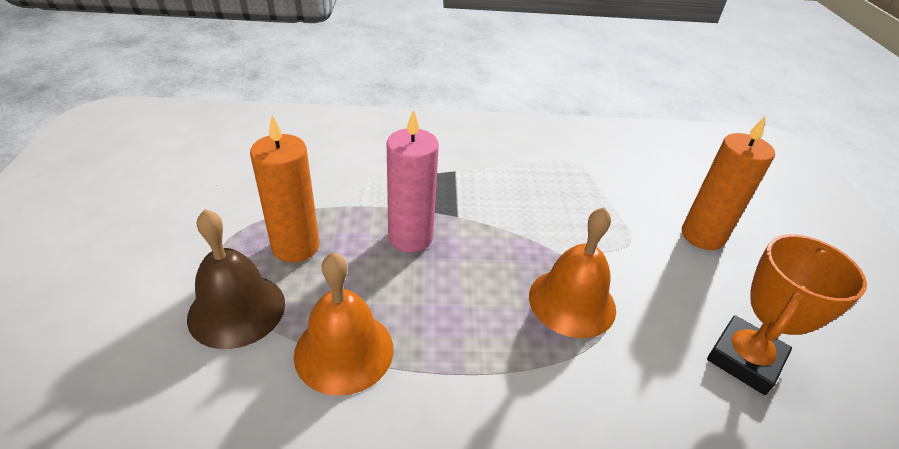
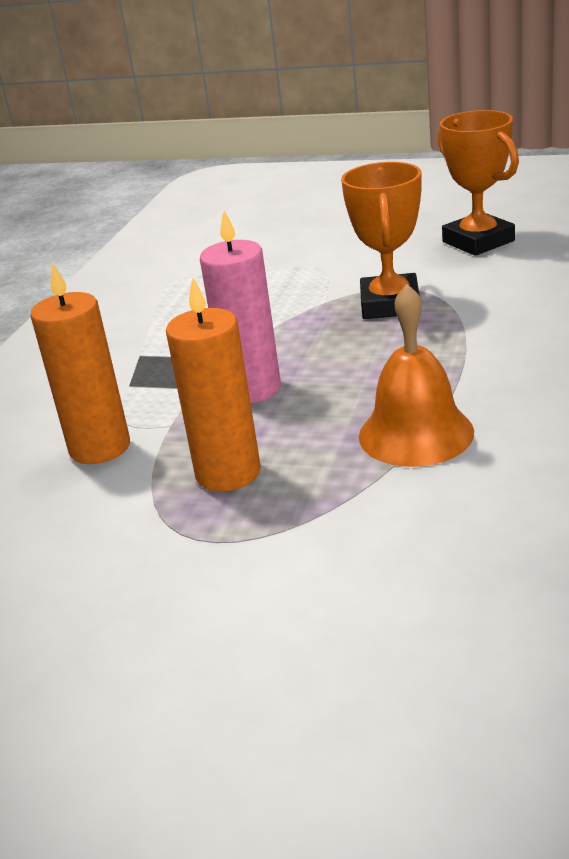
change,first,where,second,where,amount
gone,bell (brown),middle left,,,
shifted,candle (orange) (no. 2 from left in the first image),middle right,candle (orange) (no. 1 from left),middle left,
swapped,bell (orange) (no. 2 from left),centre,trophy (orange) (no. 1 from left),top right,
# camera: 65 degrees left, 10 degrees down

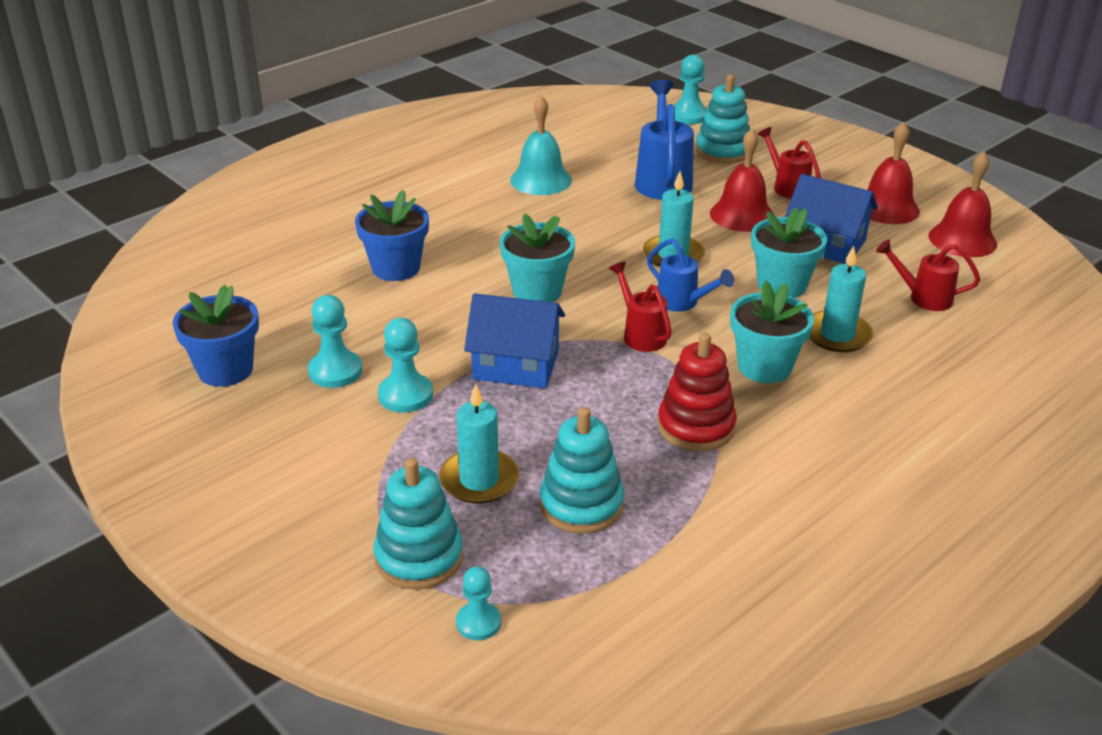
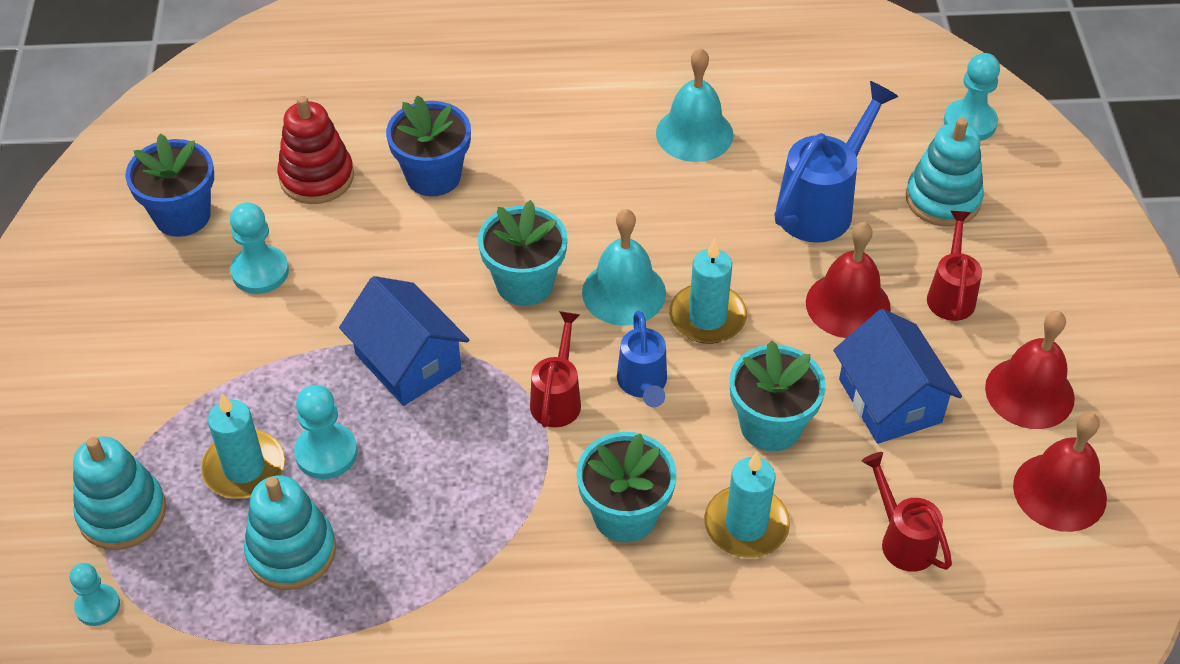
change,first,where,second,where,amount
new,,,bell (turquoise) (no. 1 from left),centre,
shifted,pawn (turquoise) (no. 2 from left in the first image),centre,pawn (turquoise) (no. 3 from left),middle left,
shifted,stacking toy (red),centre,,top left,
# camera: 40 degrees right, 15 degrees up

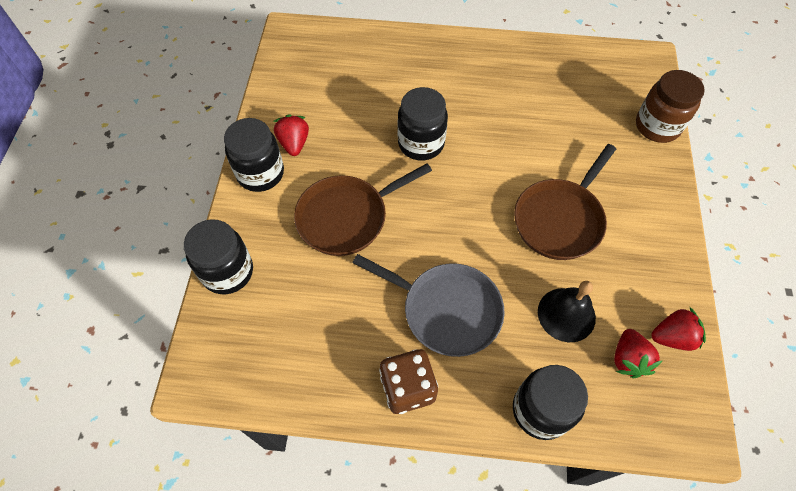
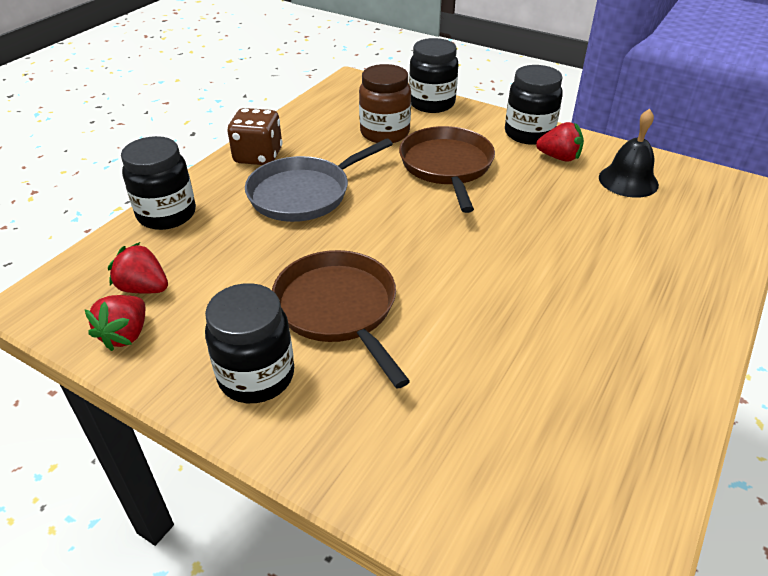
change,first,where,second,where,amount
shifted,jar (black) (no. 3 from left in the first image),top centre,jar (black) (no. 2 from left),middle left,
shifted,bell (black),middle right,,top right,
shifted,jar (brown),top right,,top centre,
# camera: 115 degrees right, 20 degrees down

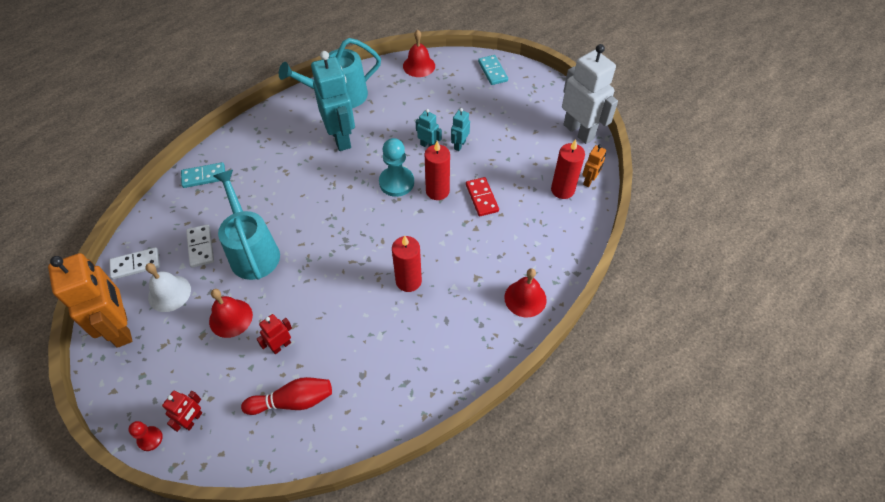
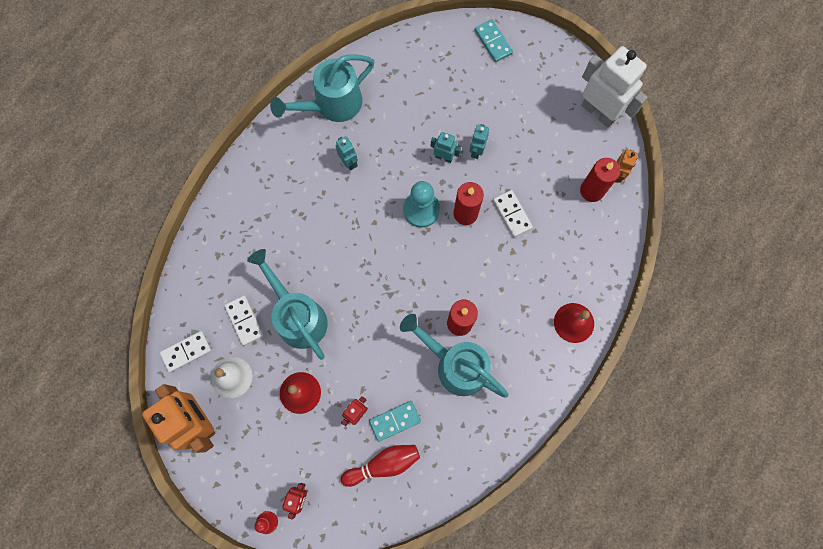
change,first,where,second,where,amount
gone,bell (red) (no. 2 from left),top centre,,,
new,,,watering can (turquoise) (no. 3 from left),centre,
shifted,domino (turquoise) (no. 1 from left),middle left,,bottom centre,
repainted,domino (red),centre,domino (white) (no. 3 from left),centre,
scaled,robot (turquoise) (no. 1 from left),top centre,,top centre,x0.47
# camera: 10 degrees left, 20 degrees up

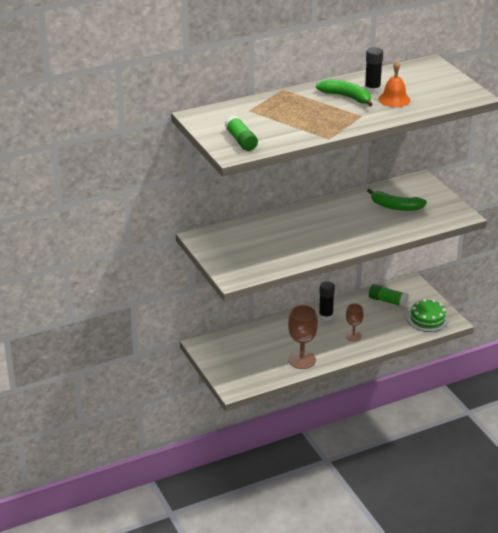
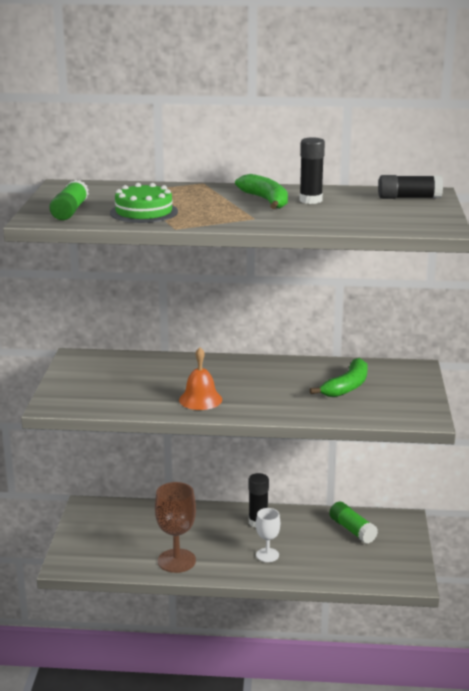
change,first,where,second,where,amount
new,,,glue stick (black) (no. 3 from left),top right,
shifted,bell (orange),top right,,centre,
shifted,cake (green),middle right,,top left,
repainted,goblet (brown) (no. 2 from left),middle right,goblet (white),bottom centre,
rotated,banana (green) (no. 2 from left),middle right,,middle right,105 degrees counterclockwise
# camera: 30 degrees right, 10 degrees down

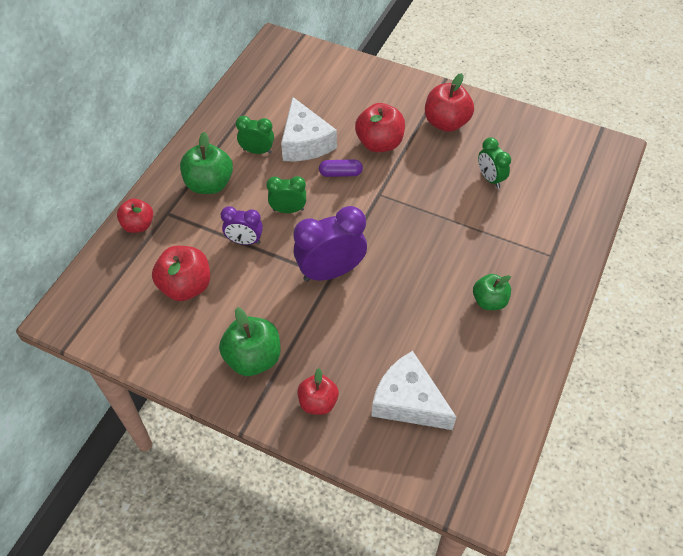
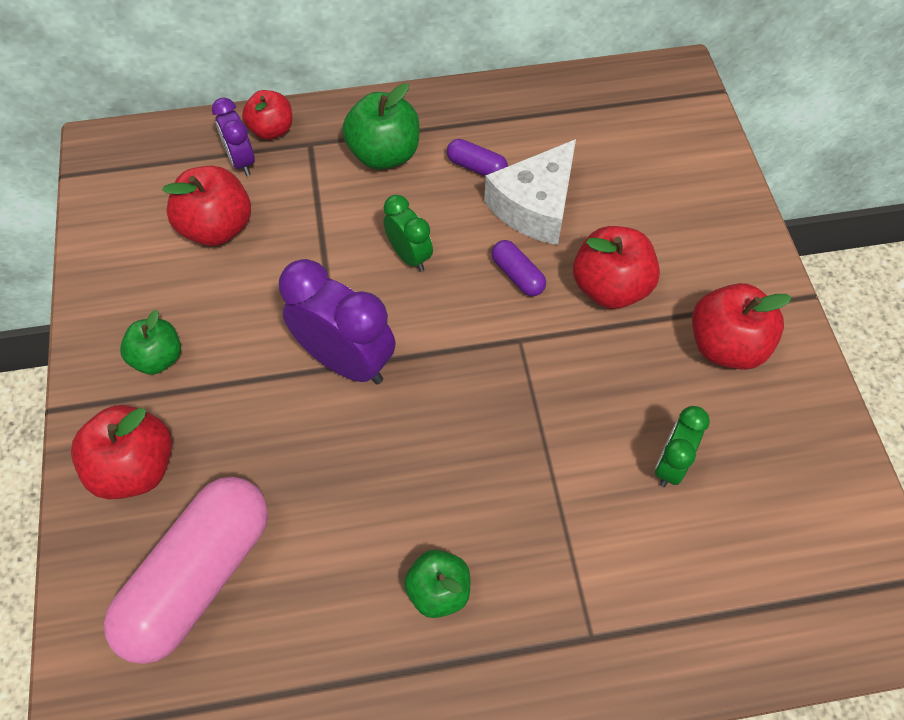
change,first,where,second,where,amount
shifted,clock (purple) (no. 1 from left),centre,,top left,
swapped,clock (green) (no. 1 from left),top centre,capsule (purple) (no. 1 from left),top centre,
swapped,cheese (white) (no. 2 from left),bottom centre,capsule (pink),bottom left,
scaled,apple (green) (no. 2 from left in the first image),centre,apple (green) (no. 1 from left),middle left,x0.66
scaled,apple (red) (no. 3 from left in the first image),bottom centre,apple (red) (no. 1 from left),middle left,x1.52
# camera: 55 degrees right, 5 degrees up

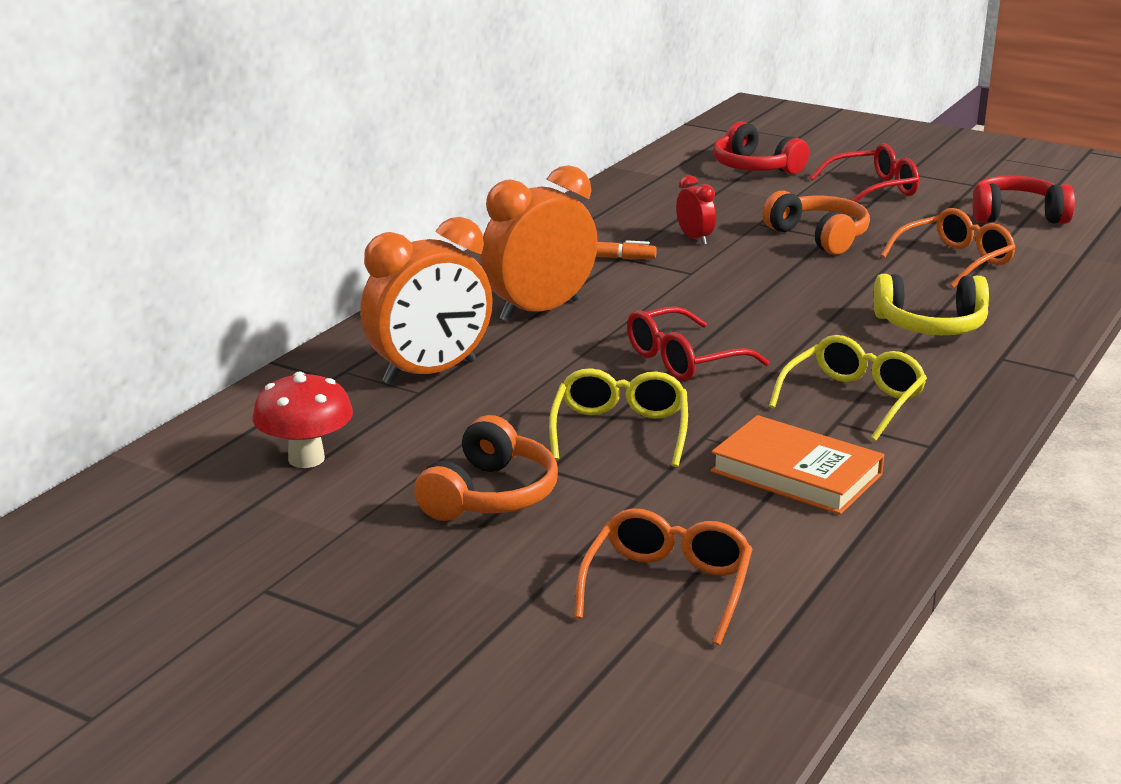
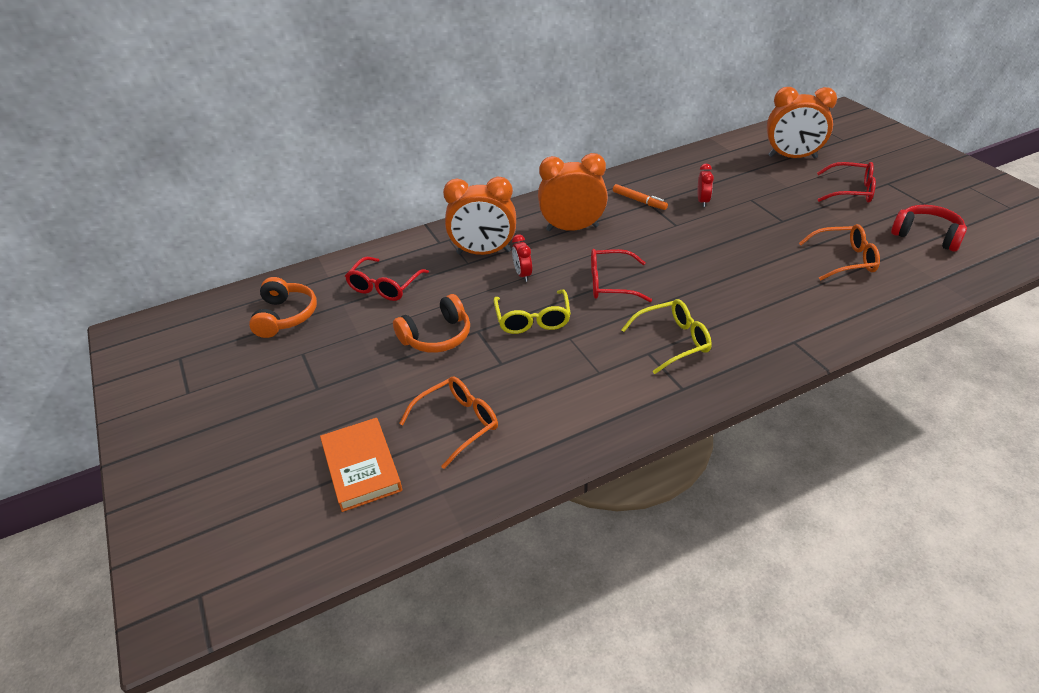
change,first,where,second,where,amount
gone,headphones (yellow),middle right,,,
new,,,clock (red) (no. 1 from left),centre,
shifted,book (orange),middle right,,bottom centre,
shifted,headphones (orange) (no. 2 from left in the first image),top right,headphones (orange) (no. 1 from left),middle left,
swapped,mushroom (red),middle left,glasses (red) (no. 1 from left),centre,
swapped,headphones (red) (no. 1 from left),top right,clock (orange) (no. 3 from left),top right,
rotated,glasses (yellow) (no. 1 from left),centre,,centre,135 degrees clockwise
# camera: 35 degrees right, 15 degrees up

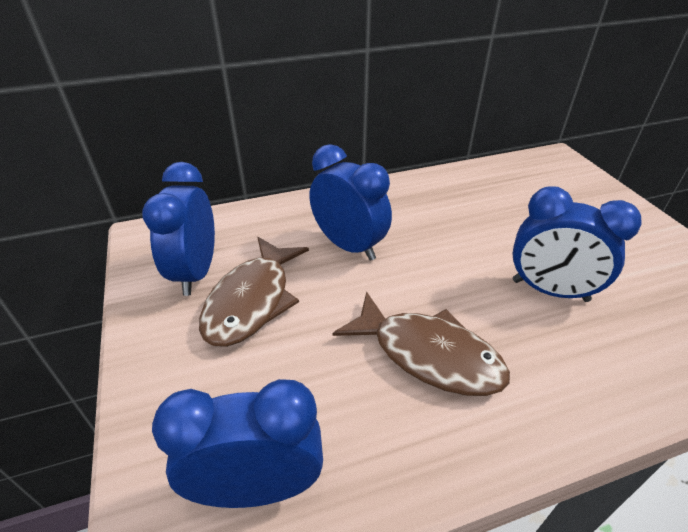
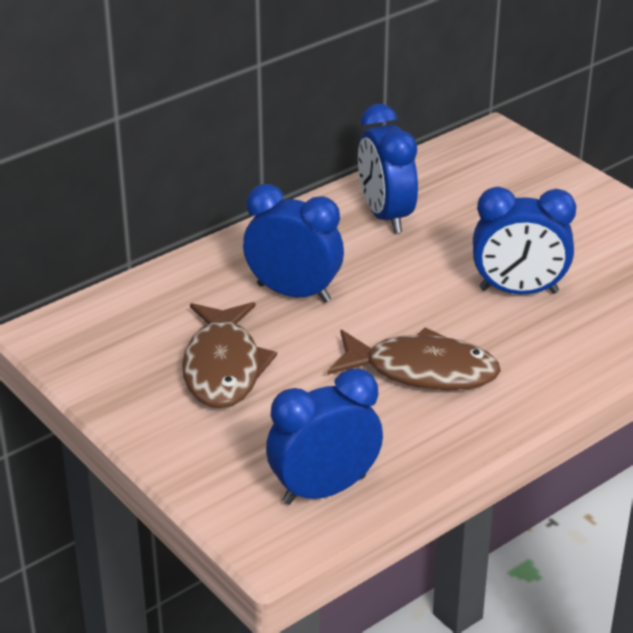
change,first,where,second,where,amount
shifted,clock (blue) (no. 1 from left in the first image),middle left,clock (blue) (no. 3 from left),top centre,
# camera: 20 degrees left, 5 degrees down

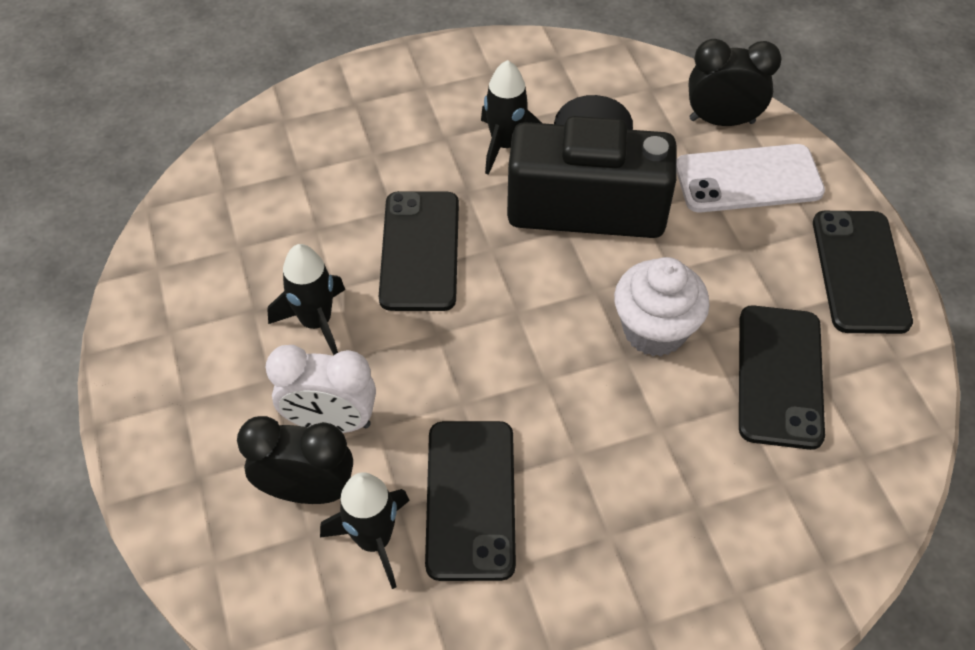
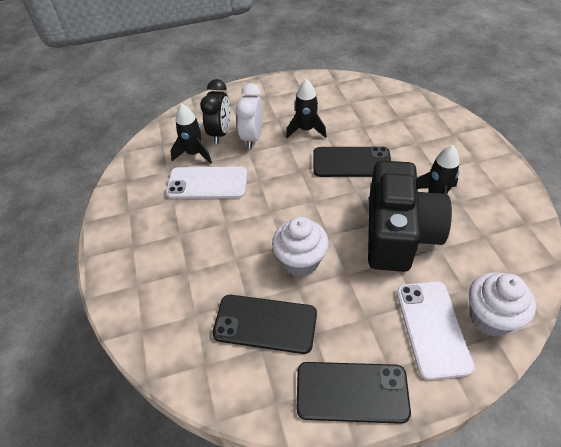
change,first,where,second,where,amount
swapped,clock (black) (no. 2 from left),top right,cupcake (white) (no. 2 from left),bottom right,
repainted,phone (black) (no. 2 from left),bottom centre,phone (white) (no. 1 from left),centre,
# camera: 95 degrees right, 5 degrees down

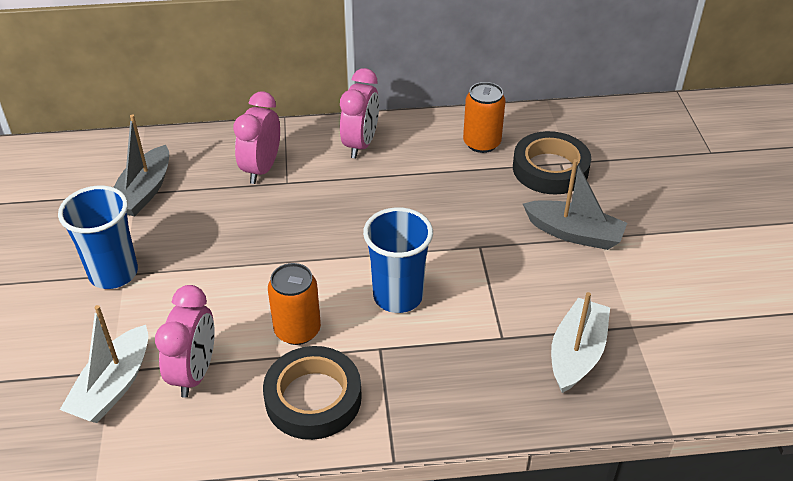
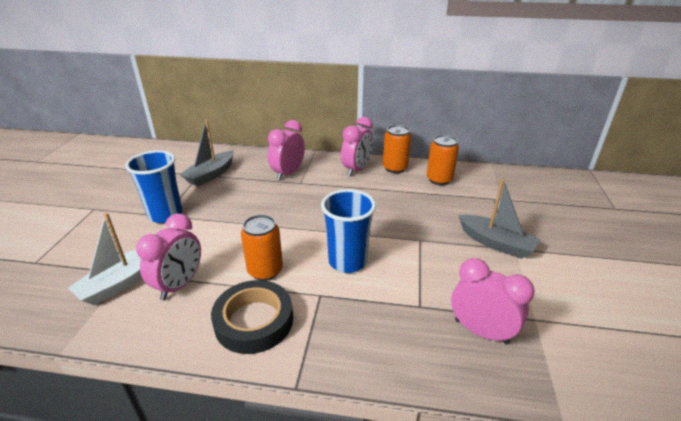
change,first,where,second,where,amount
gone,tape (black) (no. 2 from left),middle right,,,
new,,,can (orange) (no. 2 from left),centre,
swapped,boat (white) (no. 2 from left),bottom right,clock (pink) (no. 4 from left),bottom right,
# camera: 15 degrees right, 10 degrees down

